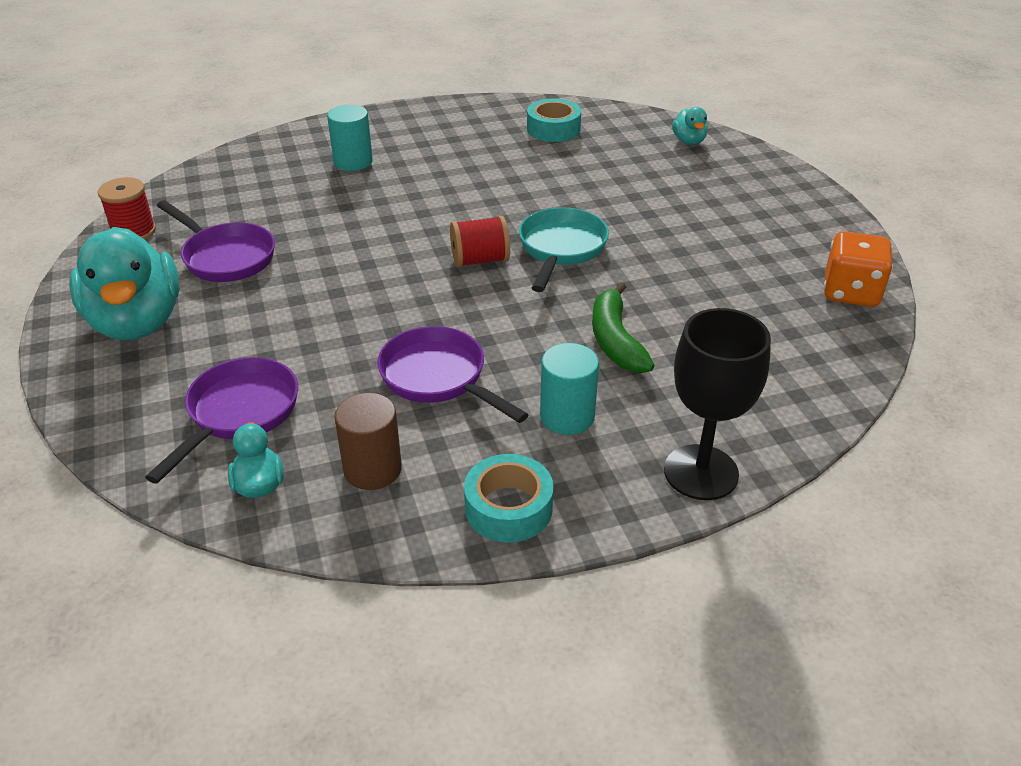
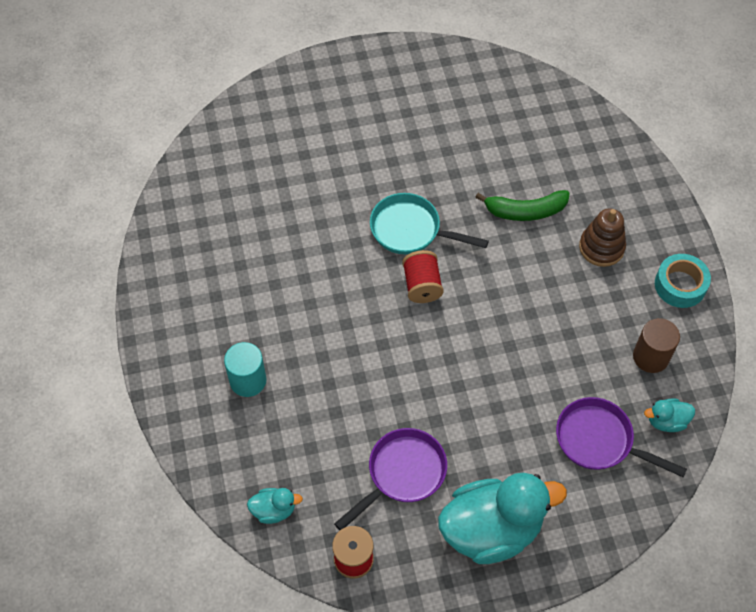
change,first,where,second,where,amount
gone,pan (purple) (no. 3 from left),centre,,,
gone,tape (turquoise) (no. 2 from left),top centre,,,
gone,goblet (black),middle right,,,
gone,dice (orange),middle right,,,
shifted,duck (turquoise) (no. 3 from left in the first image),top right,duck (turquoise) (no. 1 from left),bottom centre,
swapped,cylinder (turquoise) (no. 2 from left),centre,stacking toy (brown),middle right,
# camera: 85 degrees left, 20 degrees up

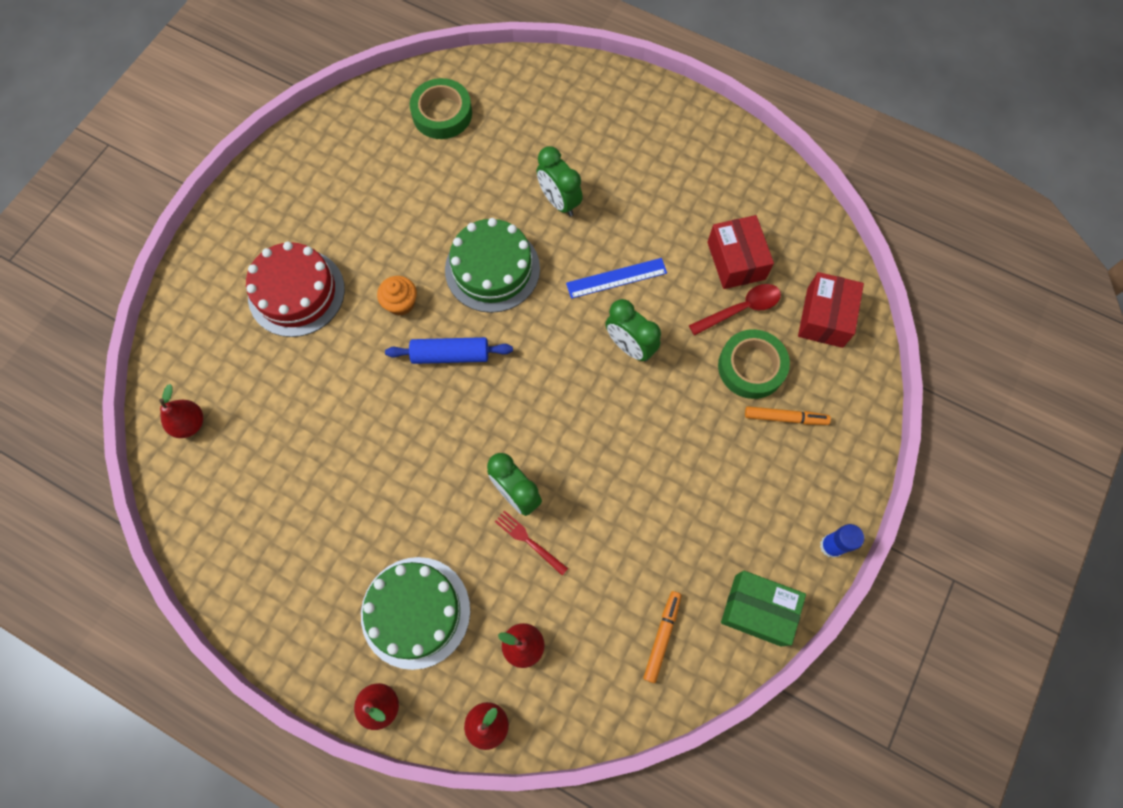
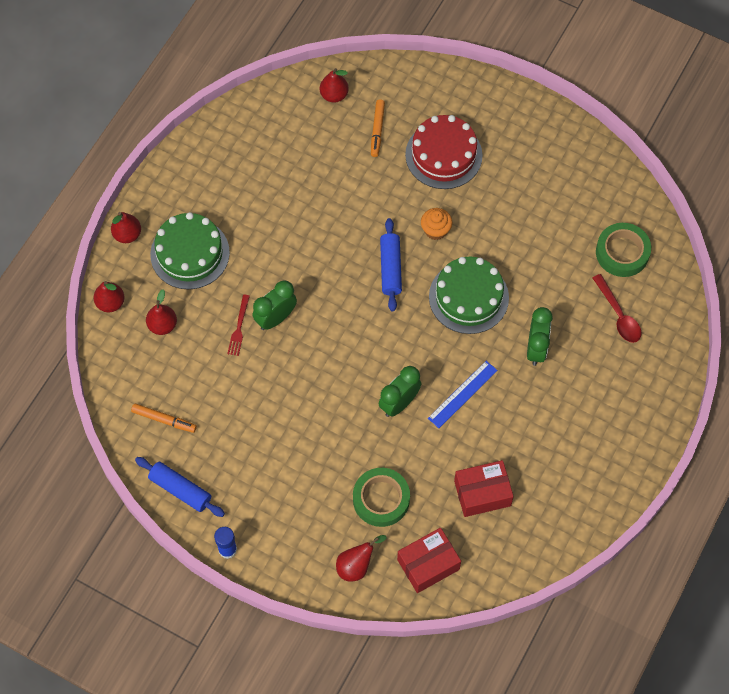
change,first,where,second,where,amount
new,,,pear (red) (no. 5 from left),bottom centre,
shifted,spoon (red),centre,,middle right,
shifted,marker (orange) (no. 2 from left),middle right,,top centre,
swapped,box (green),bottom right,rolling pin (blue) (no. 1 from left),bottom left,
rotated,fork (red),bottom centre,,middle left,150 degrees clockwise
rotated,clock (green) (no. 2 from left in the first image),top centre,clock (green) (no. 3 from left),middle right,135 degrees clockwise
rotated,ruler (blue),centre,,centre,60 degrees clockwise
rotated,box (red) (no. 2 from left in the first image),middle right,box (red) (no. 1 from left),bottom centre,45 degrees counterclockwise
# camera: 90 degrees right, 5 degrees down

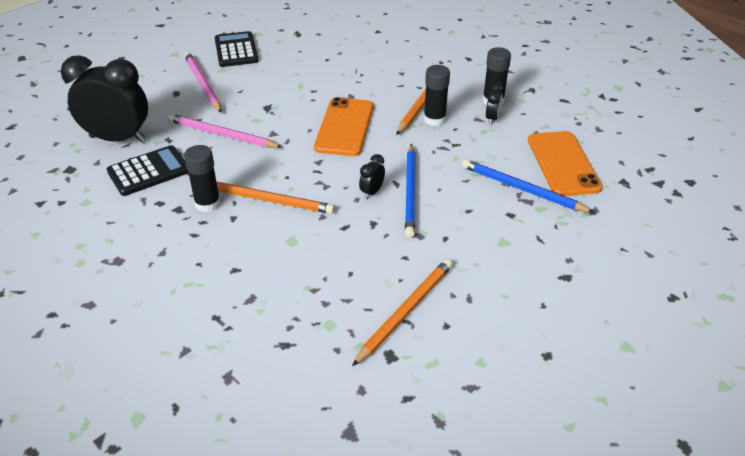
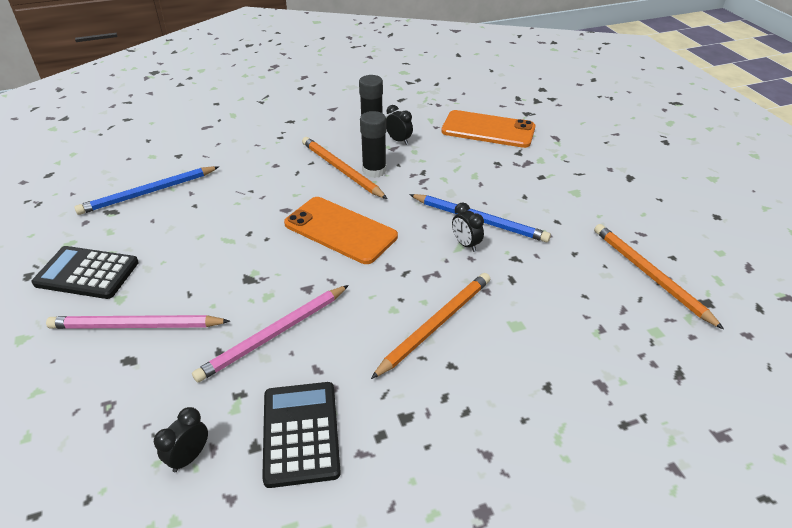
change,first,where,second,where,amount
gone,glue stick (black) (no. 1 from left),middle left,,,
shifted,pencil (blue) (no. 2 from left in the first image),middle right,pencil (blue) (no. 1 from left),middle left,
scaled,clock (black) (no. 1 from left),top left,,bottom left,x0.41
# camera: 65 degrees left, 0 degrees up

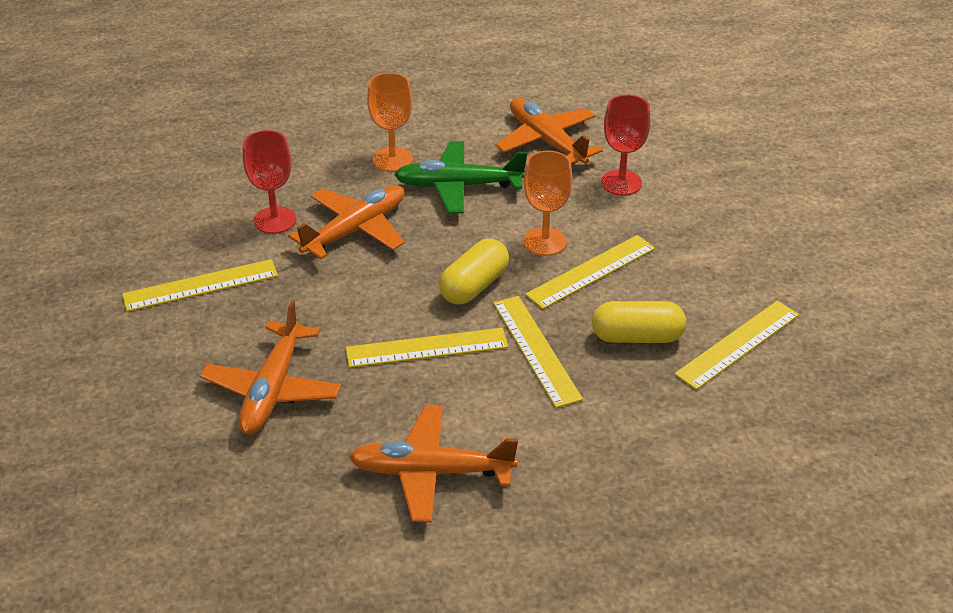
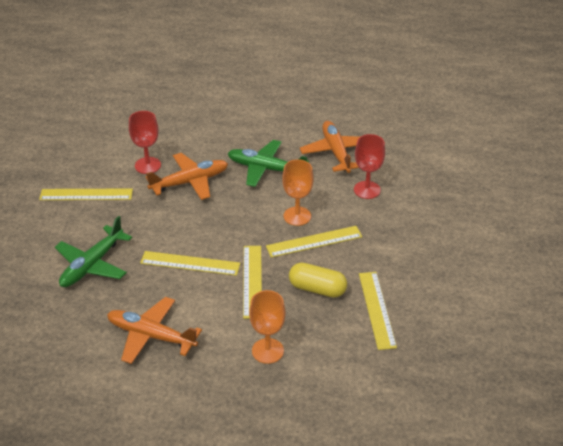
change,first,where,second,where,amount
gone,capsule (yellow) (no. 1 from left),centre,,,
shifted,goblet (orange) (no. 1 from left),top centre,,bottom centre,
repainted,plane (orange) (no. 1 from left),middle left,plane (green) (no. 1 from left),middle left,
rotated,ruler (yellow) (no. 5 from left),middle right,,bottom right,75 degrees counterclockwise
# camera: 20 degrees right, 0 degrees up

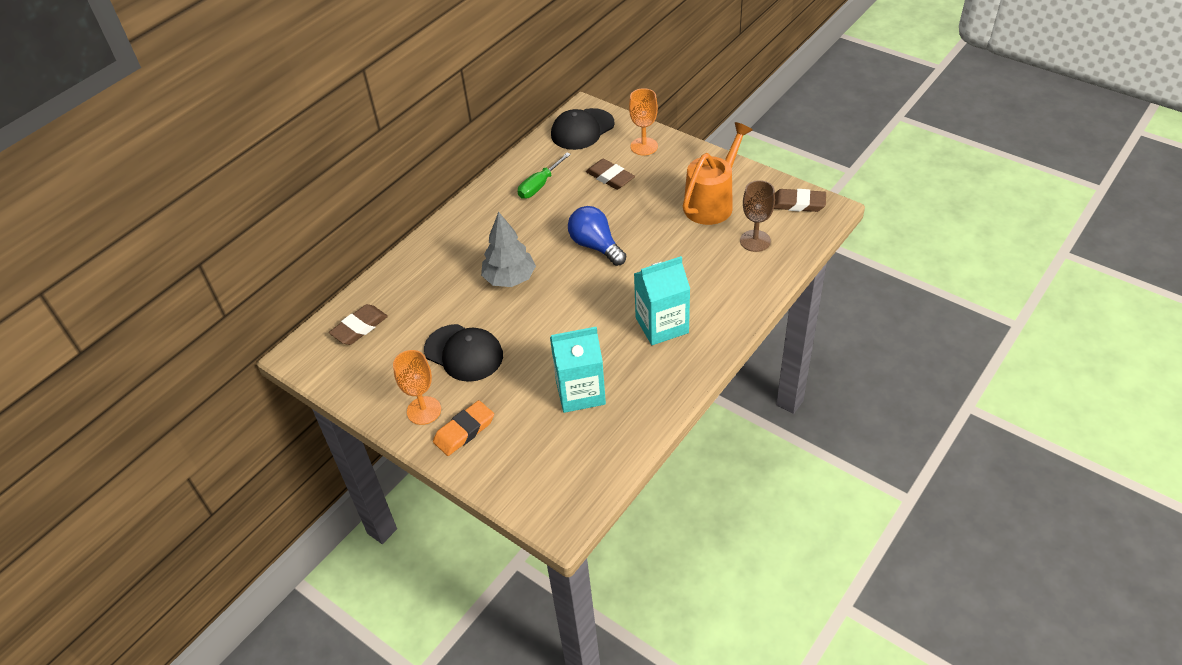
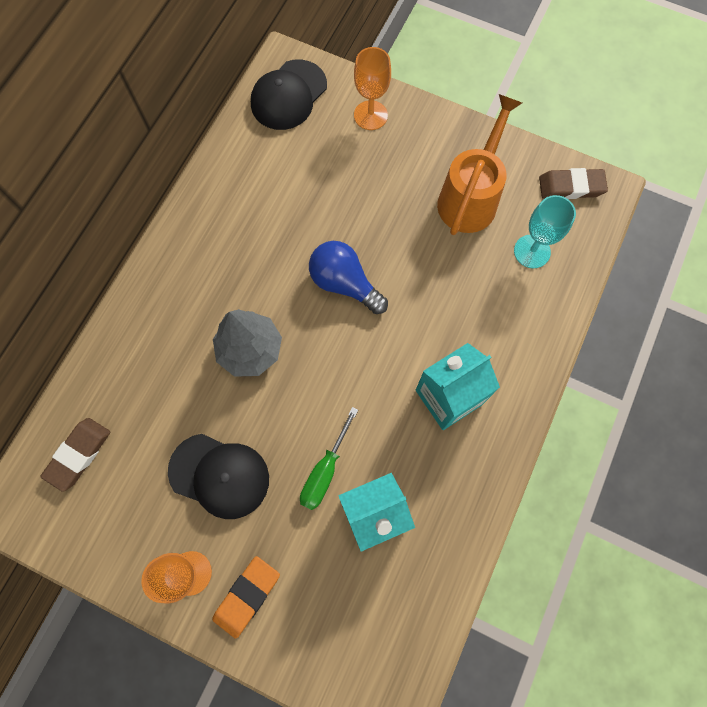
change,first,where,second,where,amount
gone,eraser (brown) (no. 2 from left),top centre,,,
shifted,screwdriver (green),top centre,,centre,
repainted,goblet (brown),top centre,goblet (turquoise),top right,
# camera: 15 degrees left, 25 degrees up

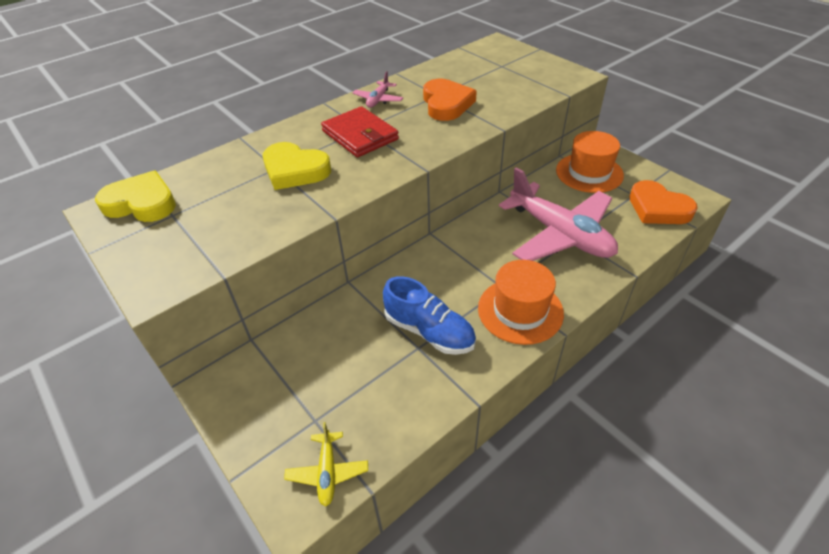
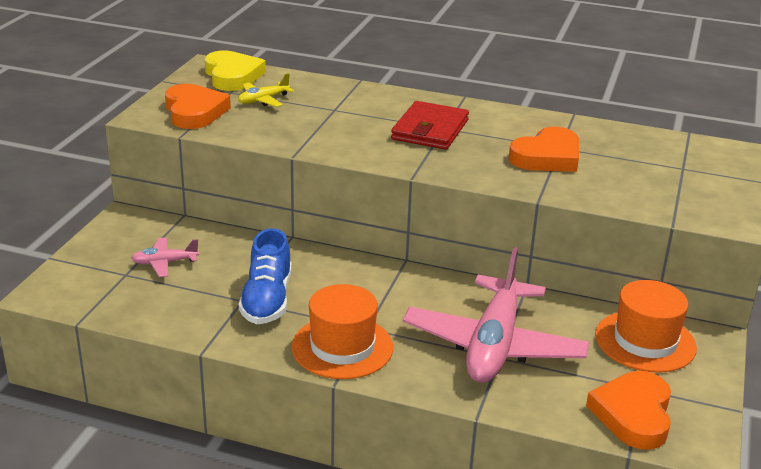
change,first,where,second,where,amount
gone,heart (yellow) (no. 2 from left),top centre,,,
new,,,heart (orange) (no. 1 from left),top left,
shifted,plane (yellow),bottom centre,,top centre,
shifted,plane (pink) (no. 1 from left),top centre,,middle left,
# camera: 55 degrees right, 15 degrees down

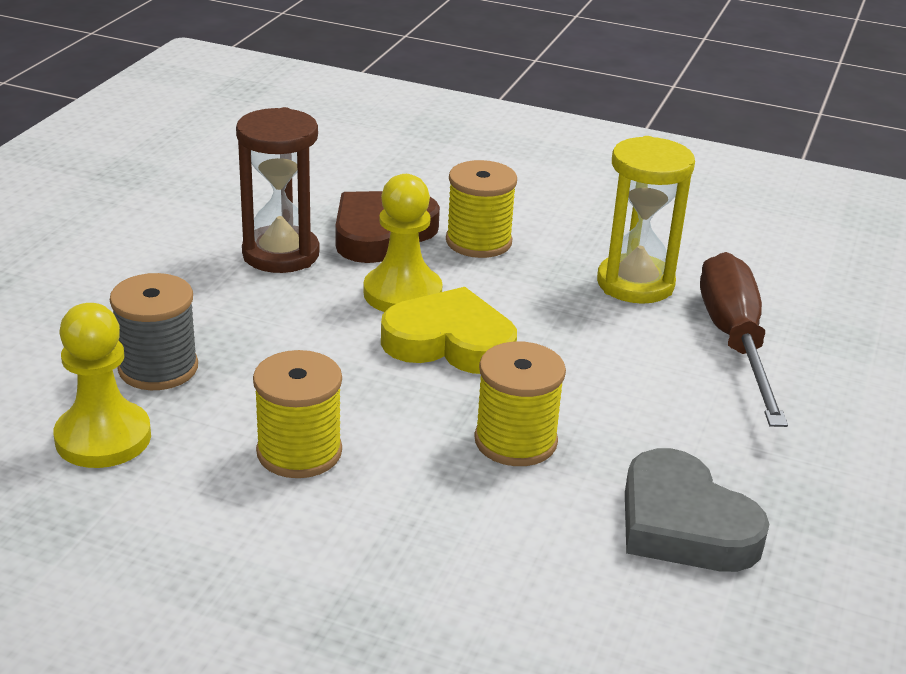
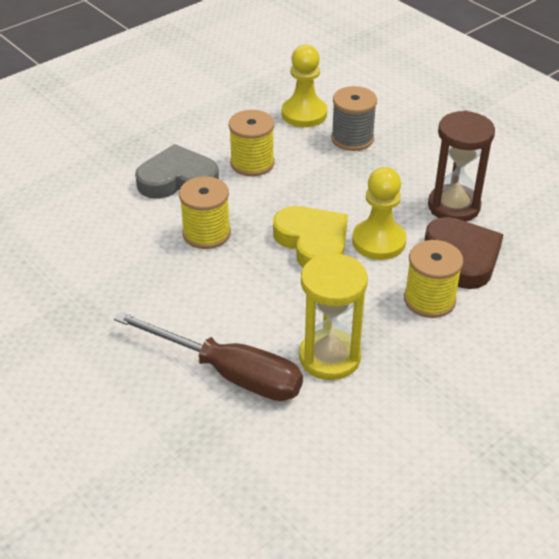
change,first,where,second,where,amount
shifted,heart (grey),bottom right,,top left,
rotated,heart (yellow),centre,,centre,75 degrees counterclockwise
# camera: 120 degrees right, 10 degrees up

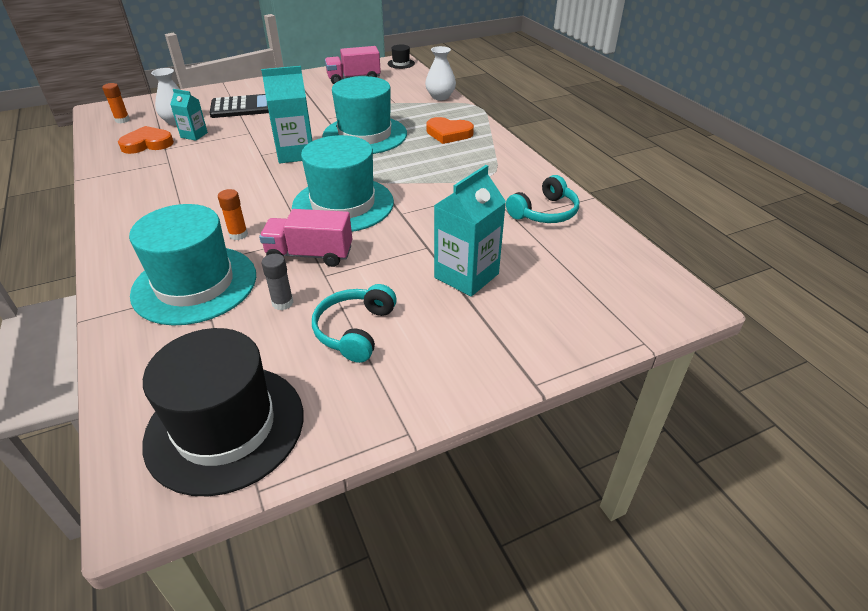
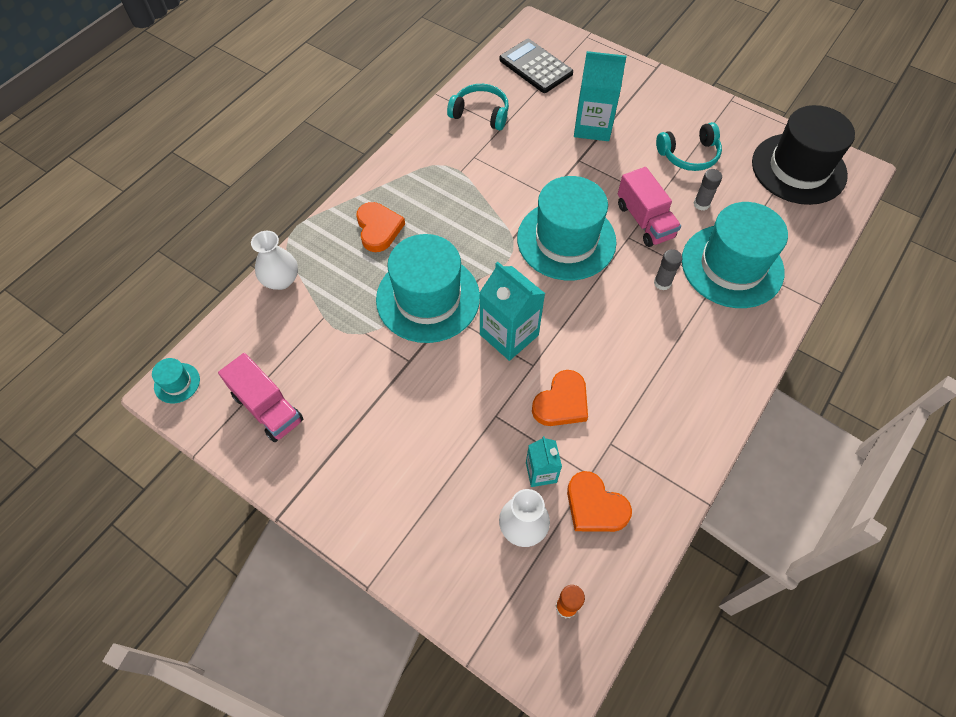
change,first,where,second,where,amount
new,,,heart (orange) (no. 2 from left),centre,
shifted,calculator (black),top left,,top centre,
repainted,glue stick (orange) (no. 2 from left),middle left,glue stick (grey) (no. 1 from left),middle right,
repainted,hat (black) (no. 2 from left),top centre,hat (turquoise) (no. 1 from left),middle left,
# camera: 120 degrees left, 20 degrees up

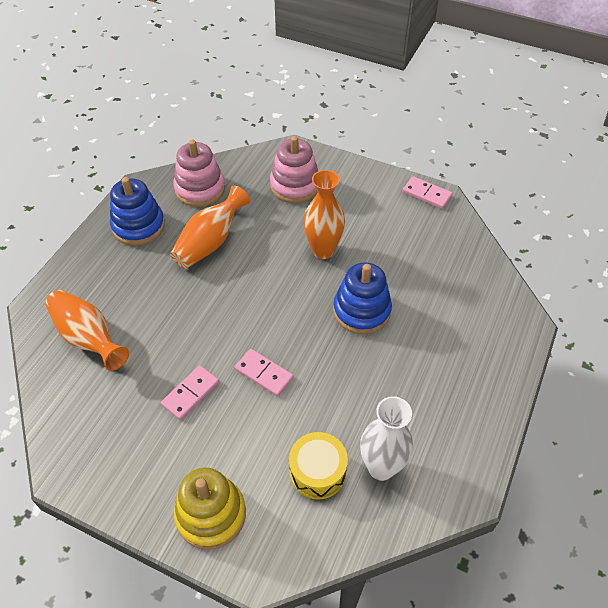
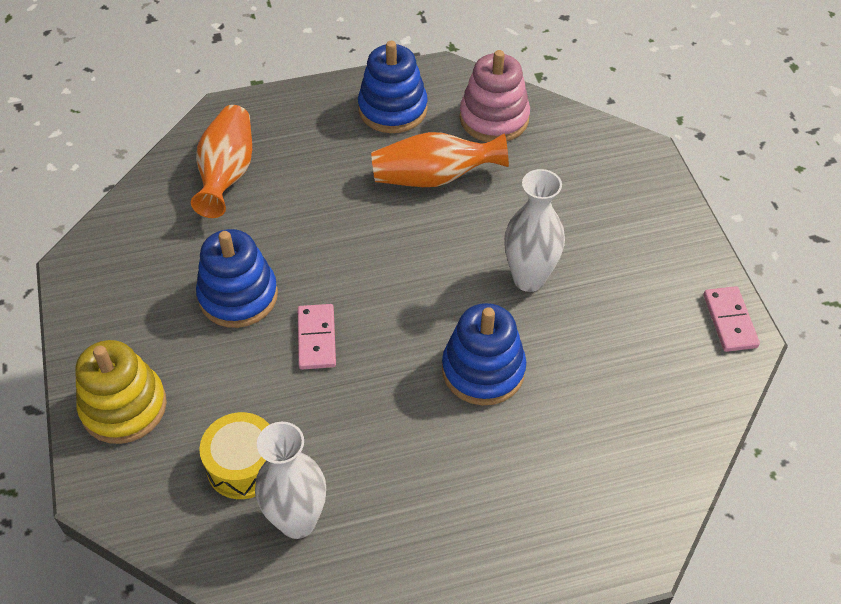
change,first,where,second,where,amount
gone,stacking toy (pink) (no. 2 from left),top centre,,,
swapped,domino (pink) (no. 1 from left),middle left,stacking toy (blue) (no. 1 from left),middle left,
repainted,vase (orange) (no. 3 from left),centre,vase (white) (no. 2 from left),centre,
# camera: 50 degrees right, 0 degrees up

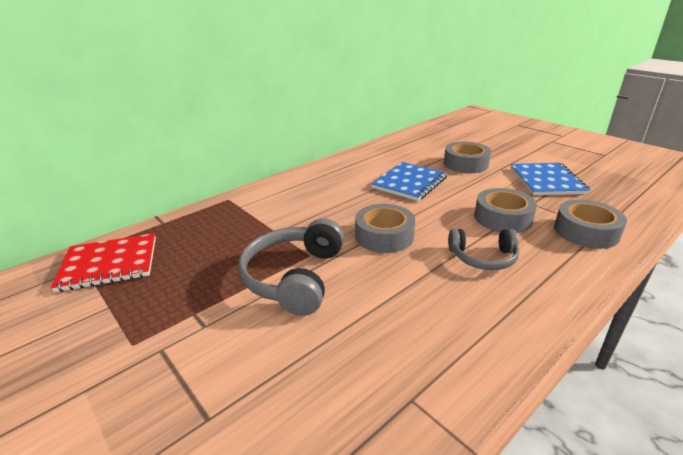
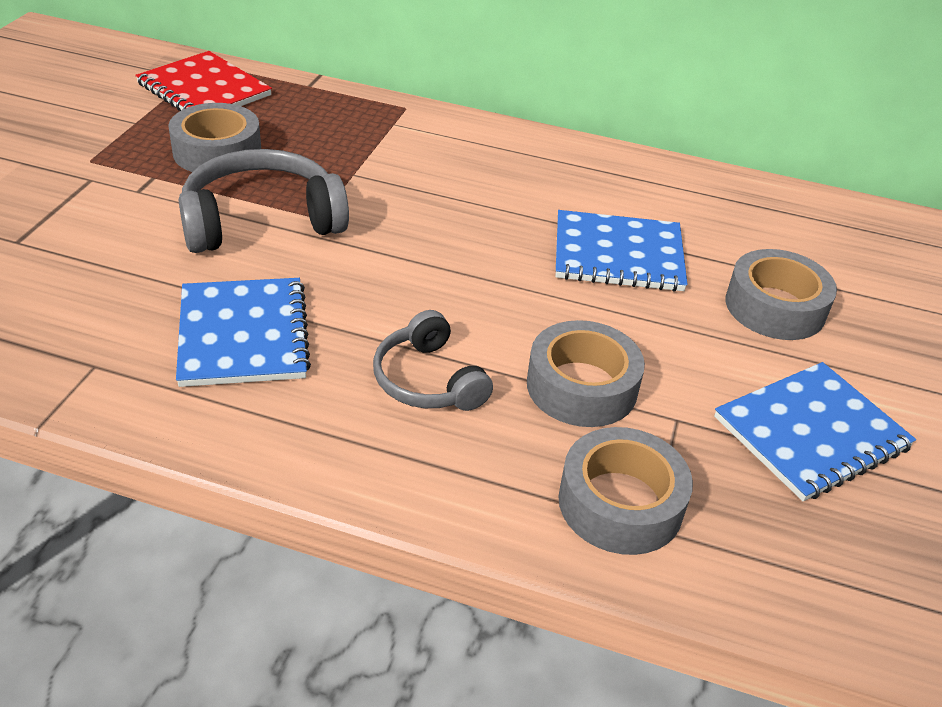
change,first,where,second,where,amount
new,,,notebook (blue) (no. 1 from left),middle left,
shifted,tape (grey) (no. 1 from left),centre,,top left,
# camera: 55 degrees right, 10 degrees up

